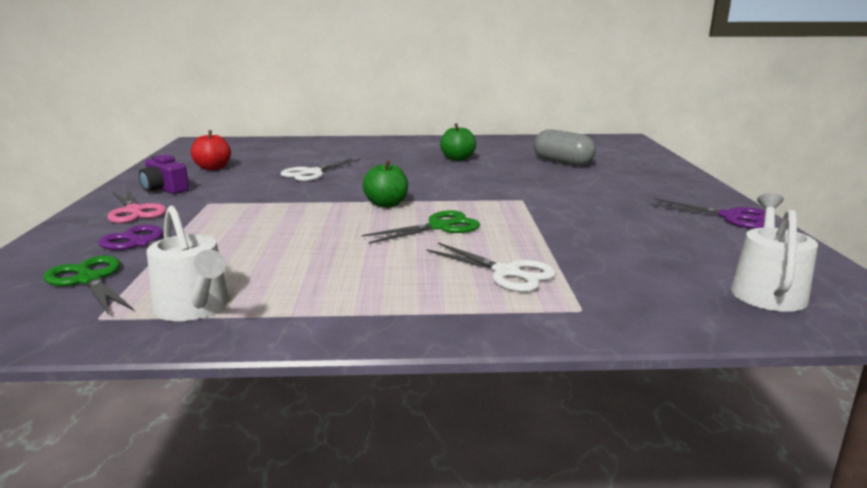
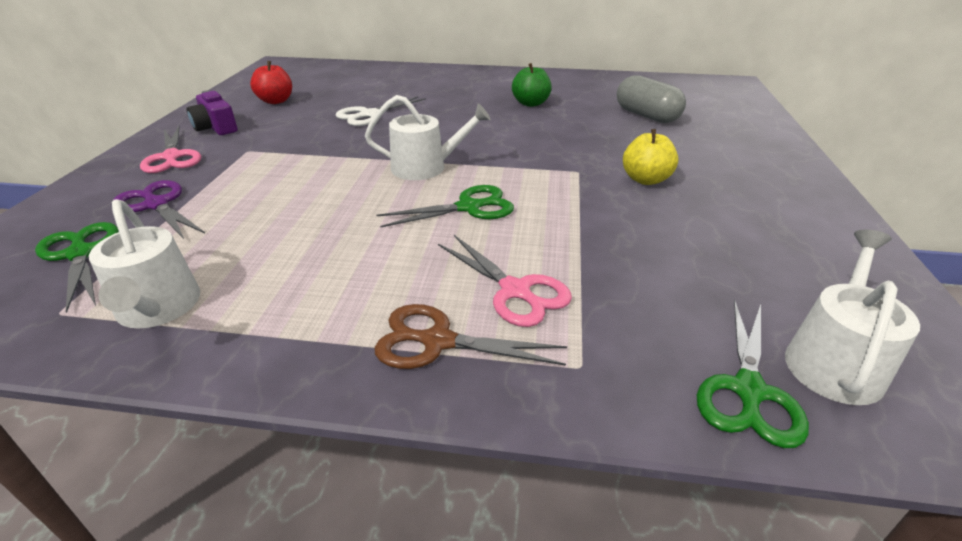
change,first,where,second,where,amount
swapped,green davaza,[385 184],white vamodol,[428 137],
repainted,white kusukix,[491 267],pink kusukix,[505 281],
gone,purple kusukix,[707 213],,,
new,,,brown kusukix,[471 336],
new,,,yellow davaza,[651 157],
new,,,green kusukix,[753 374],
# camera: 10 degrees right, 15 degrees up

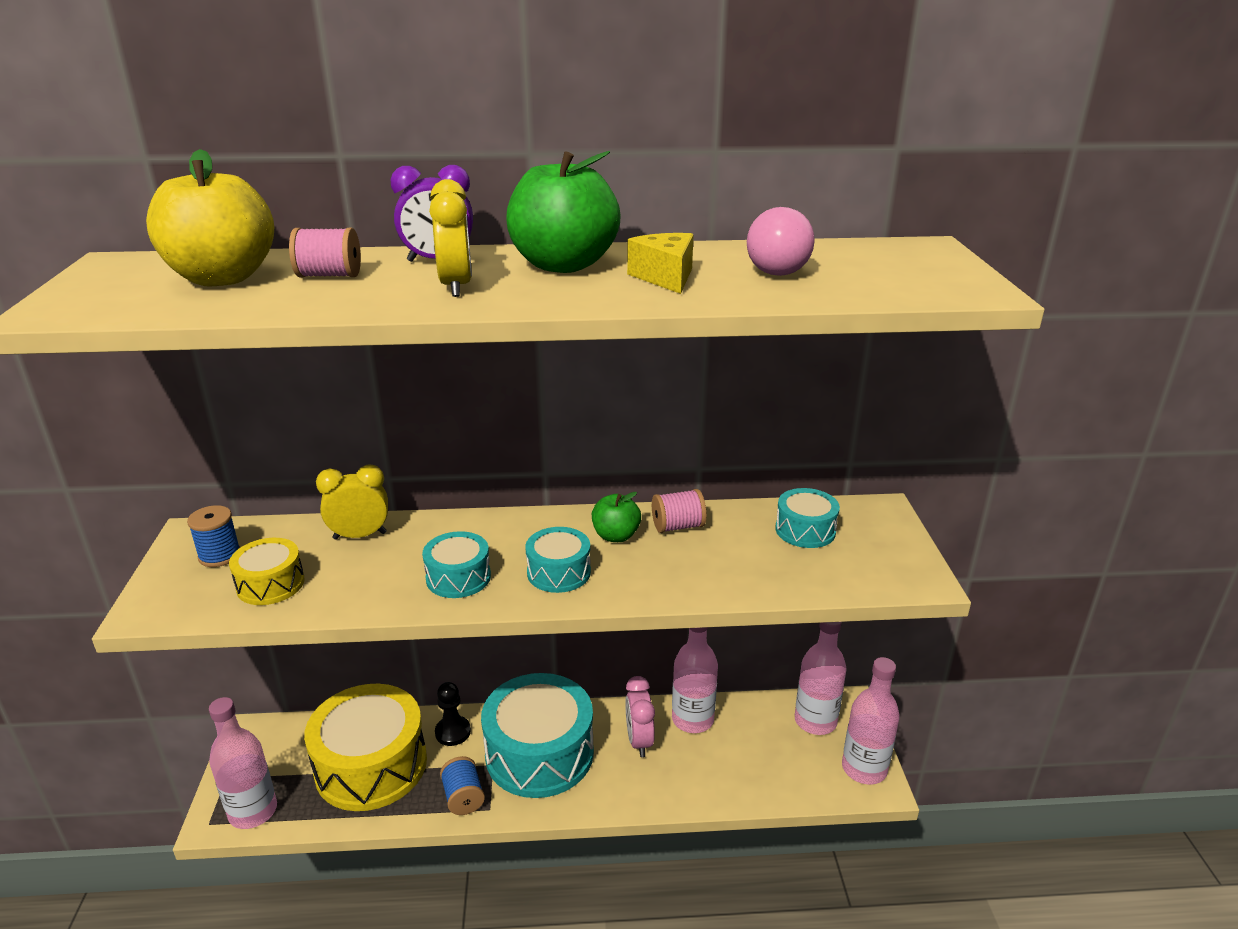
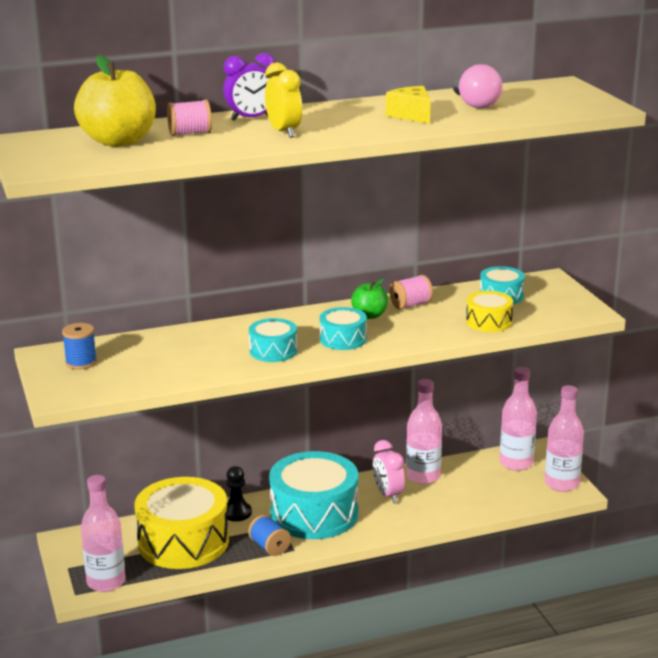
change,first,where,second,where,amount
shifted,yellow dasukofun,[267 571],,[489 311],
gone,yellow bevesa,[352 502],,,
gone,green davaza,[563 212],,,
# camera: 15 degrees left, 5 degrees down

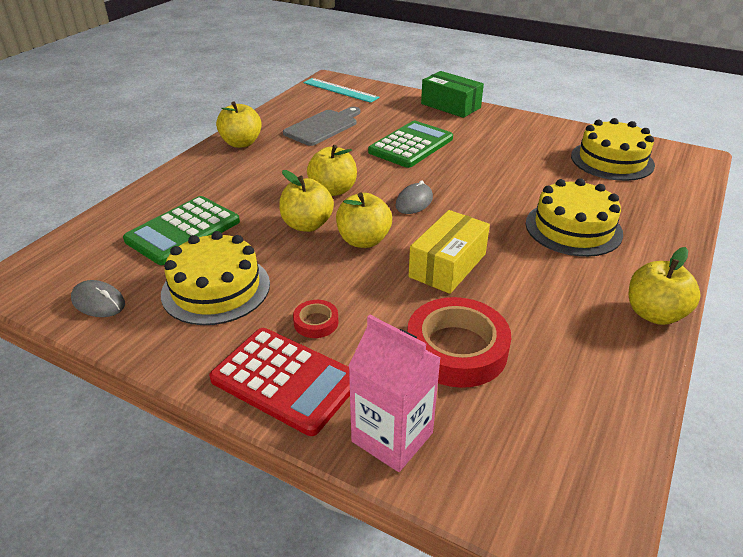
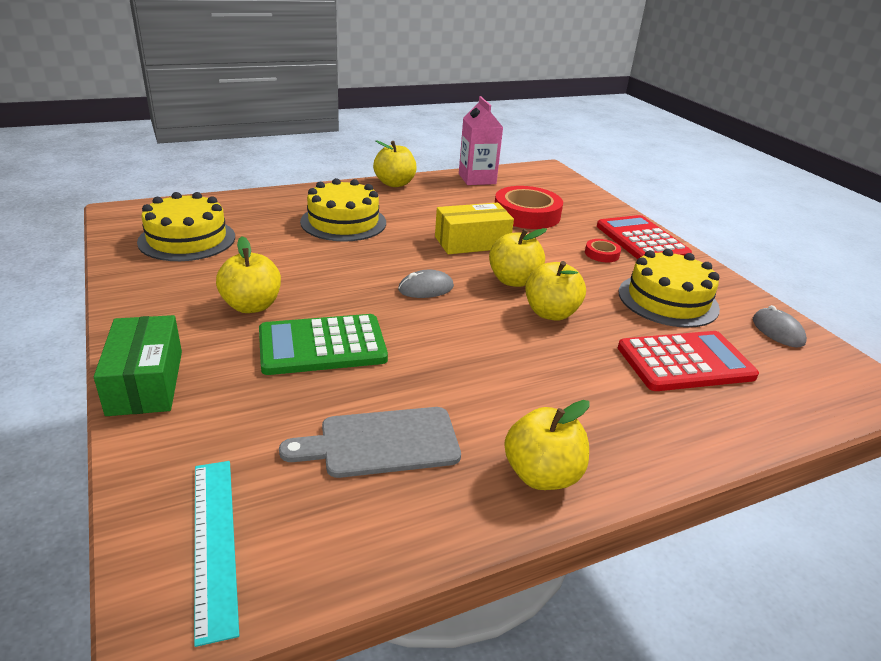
change,first,where,second,where,amount
repainted,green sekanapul,[181 230],red sekanapul,[688 361],
shifted,yellow davaza,[332 170],,[248 274],
shifted,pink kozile,[394 393],,[481 140],
# camera: 145 degrees left, 5 degrees down

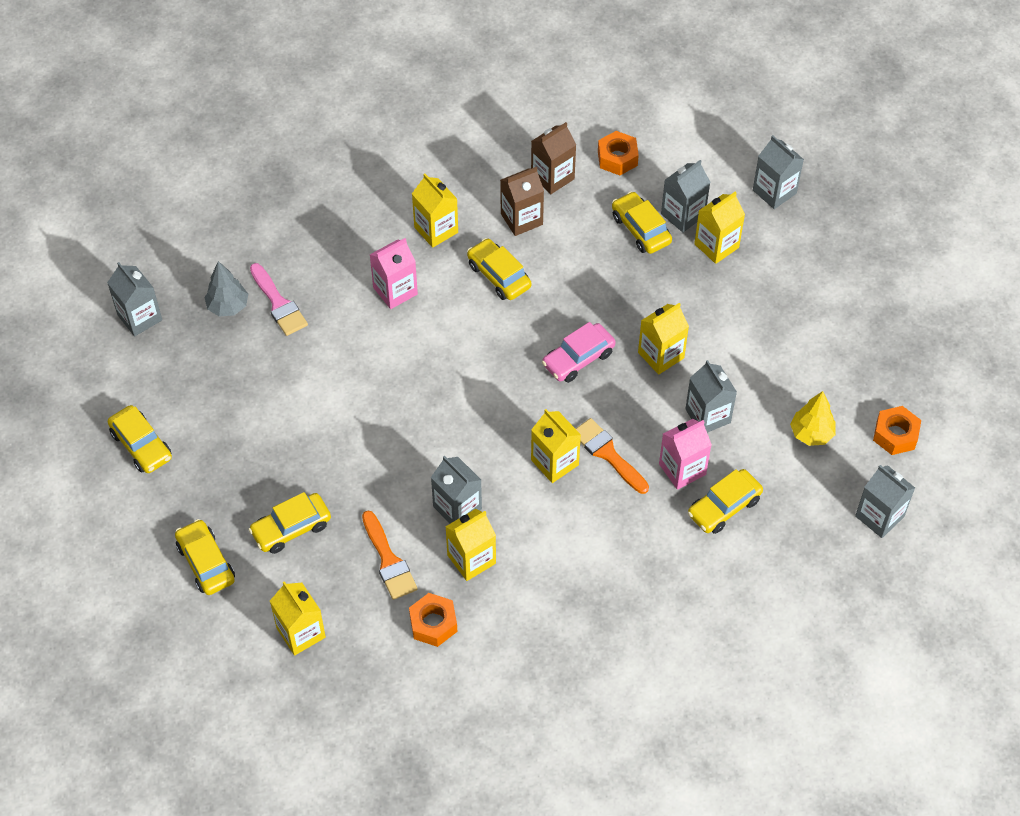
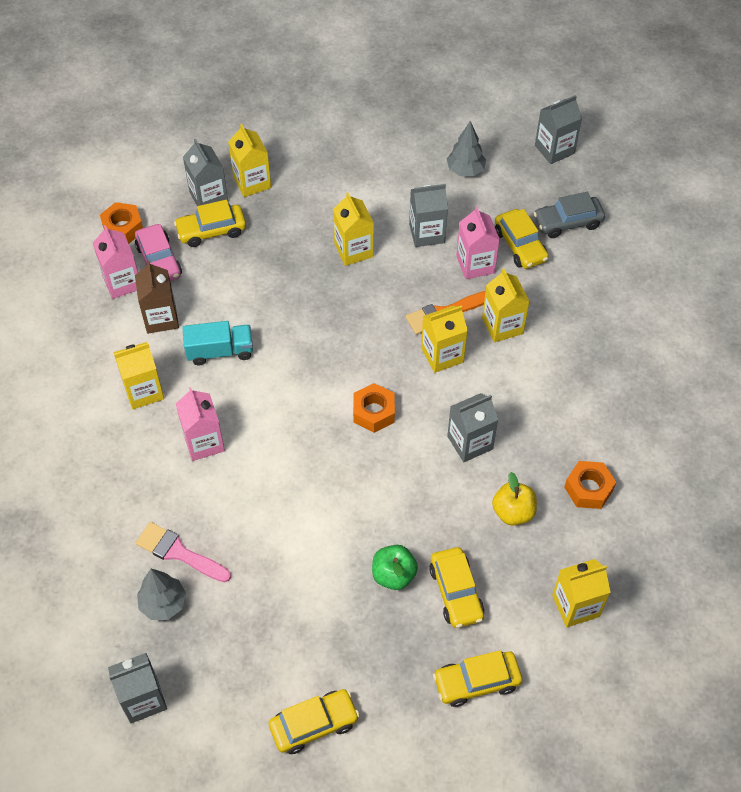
change,first,where,second,where,amount
rotated,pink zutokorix,[279 299],,[183 552],135 degrees counterclockwise
swapped,orange zutokorix,[389 555],yellow davaza,[514 499],
shifted,yellow kozile,[470 545],,[506 305],
swapped,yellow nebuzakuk,[499 269],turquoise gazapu,[217 343],
repainted,brown kozile,[553 158],pink kozile,[115 262],
shifted,pink nebuzakuk,[578 352],,[158 252],
gone,grey kozile,[778 172],,,
repainted,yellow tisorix,[813 418],grey tisorix,[466 148],
shifted,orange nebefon,[897 430],,[374 408],
new,,,green davaza,[395 567],
new,,,grey nebuzakuk,[569 215],
# camera: 75 degrees left, 0 degrees up

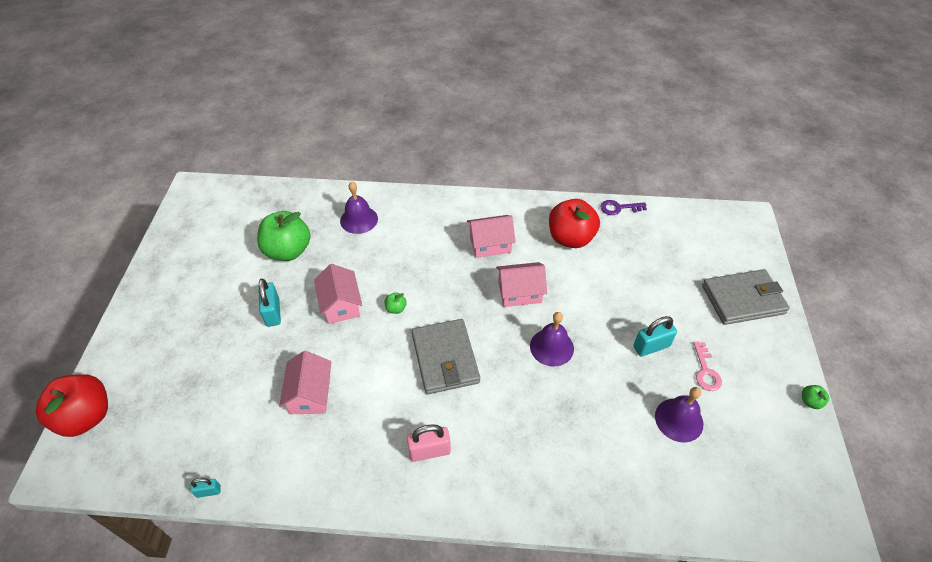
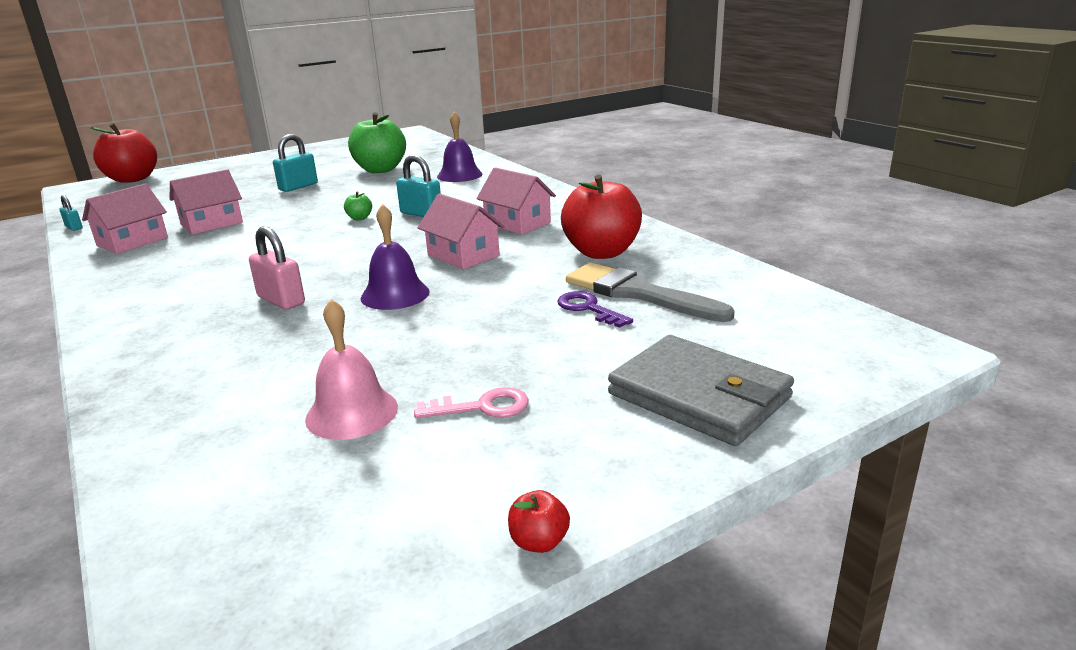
change,first,where,second,where,amount
shifted,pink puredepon,[338 294],,[125 218],
shifted,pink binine,[429 443],,[277 268],
gone,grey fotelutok,[446 356],,,
shifted,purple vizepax,[623 207],,[595 309],
shifted,turquoise binine,[655 336],,[418 185],
repainted,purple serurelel,[679 414],pink serurelel,[351 369],
rotated,pink vizepax,[708 366],,[471 402],150 degrees counterclockwise
repainted,green davaza,[815 397],red davaza,[539 521],
new,,,grey zutokorix,[650 292],
# camera: 55 degrees right, 25 degrees down

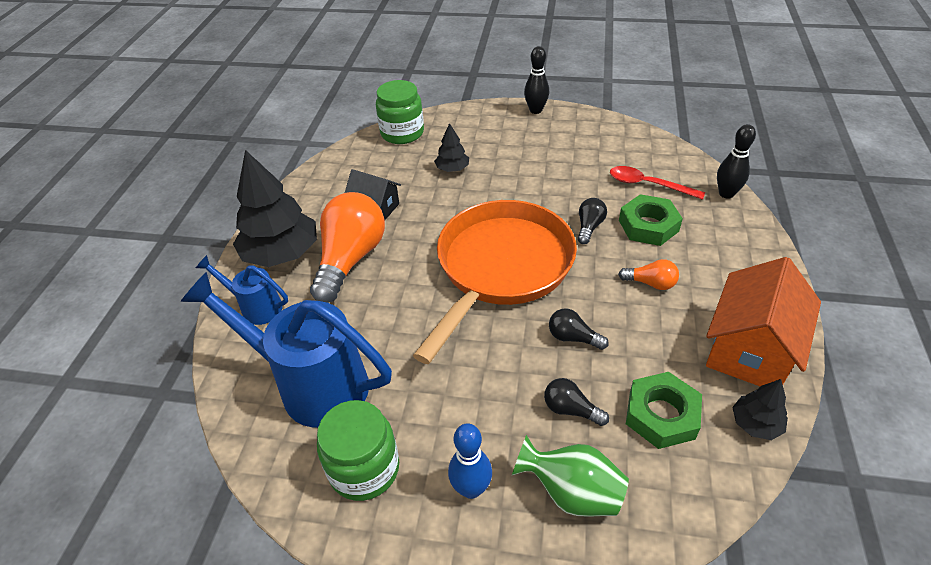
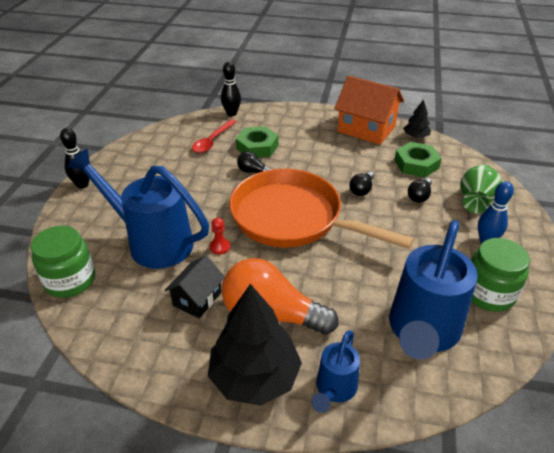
change,first,where,second,where,amount
swapped,black tisorix,[451 147],blue vamodol,[138 209],
gone,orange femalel,[648 274],,,
new,,,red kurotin,[220 236],
# camera: 90 degrees left, 5 degrees down

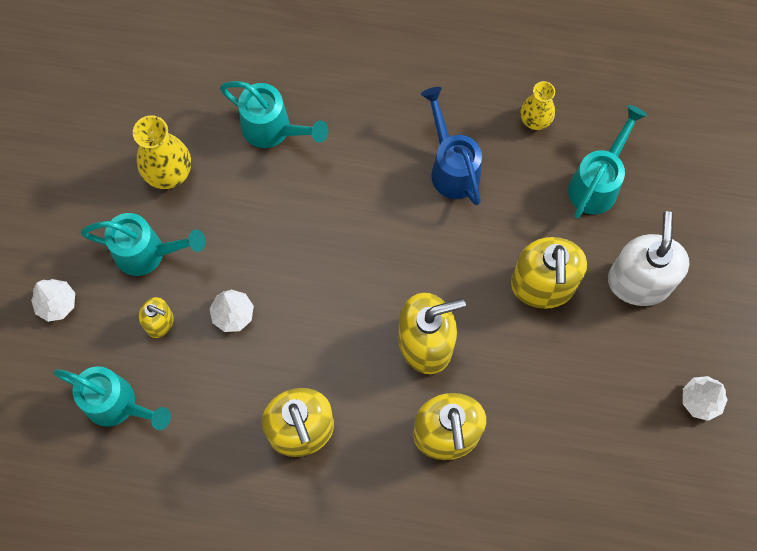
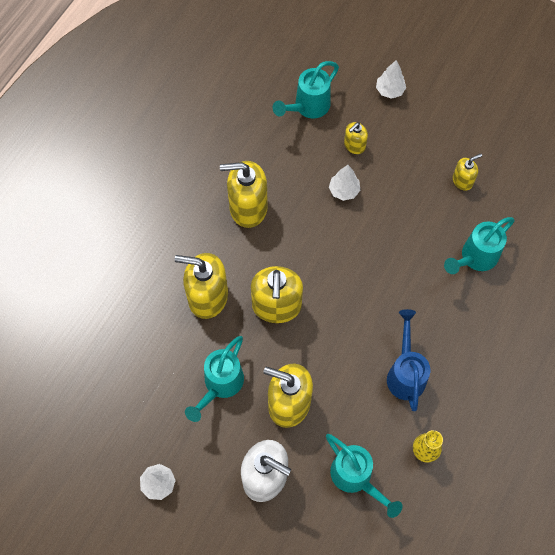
change,first,where,second,where,amount
shifted,turquoise vamodol,[143 244],,[214 379],
swapped,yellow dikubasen,[162 152],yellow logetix,[467 172],
rotated,blue vamodol,[451 146],,[408 360],90 degrees counterclockwise
# camera: 110 degrees right, 5 degrees down

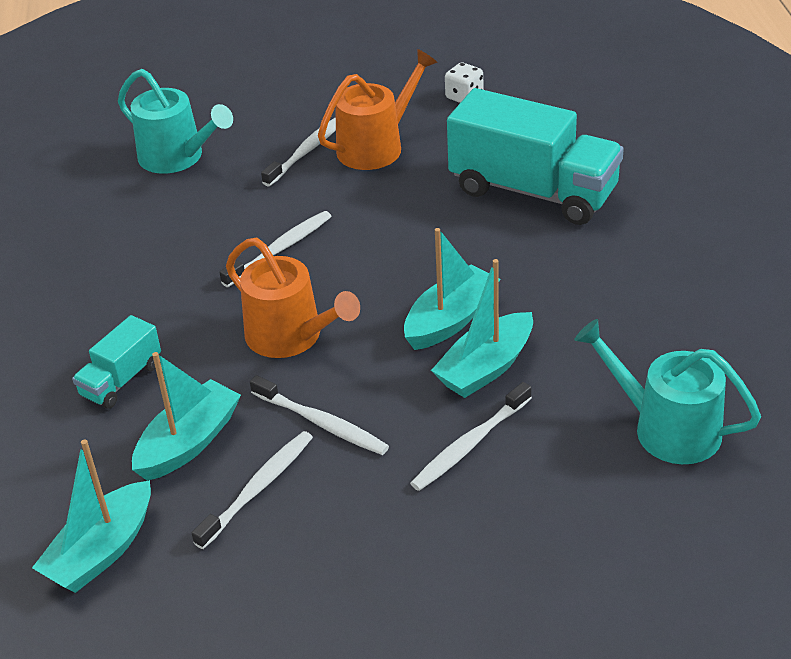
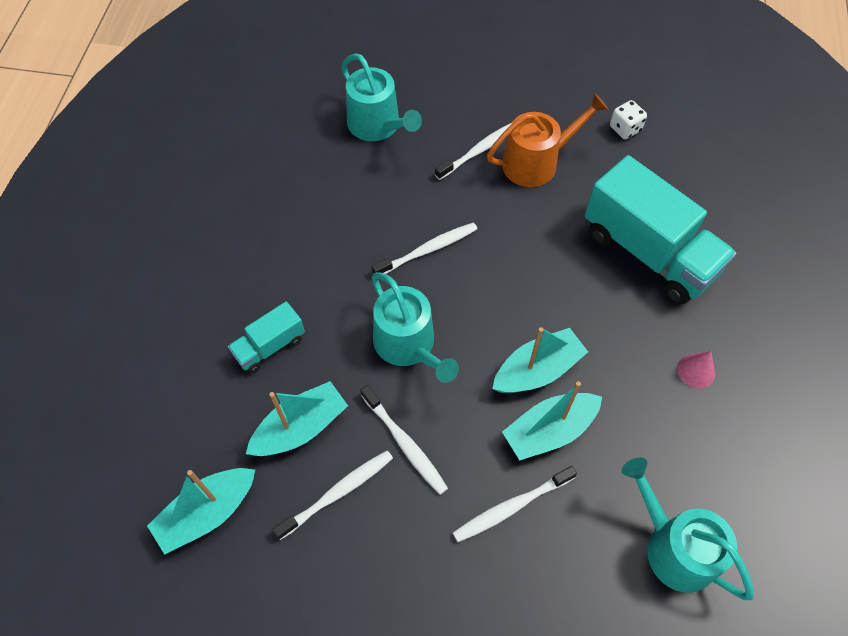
change,first,where,second,where,amount
repainted,orange vamodol,[293 298],turquoise vamodol,[415 327],
new,,,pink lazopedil,[696 370],
# camera: 15 degrees right, 20 degrees up

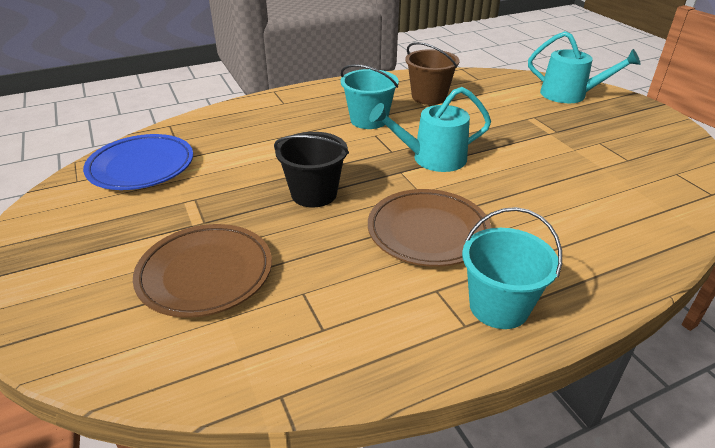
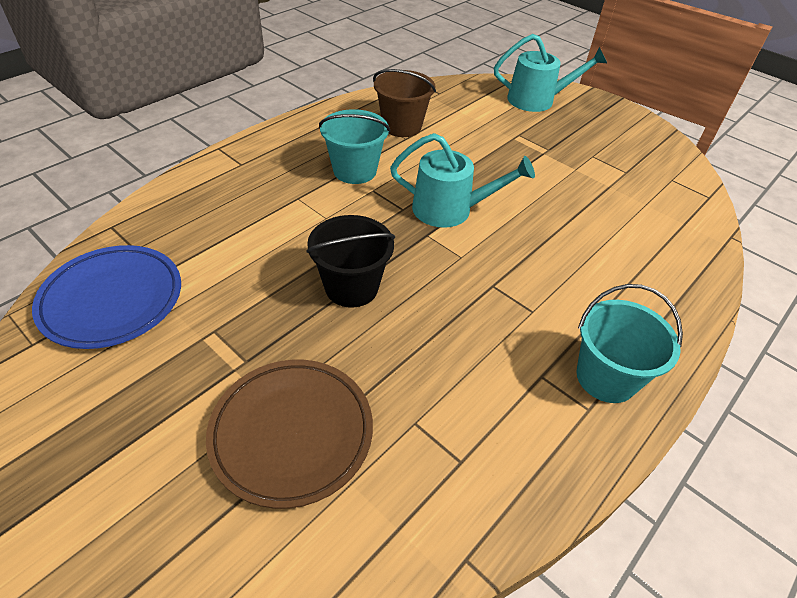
change,first,where,second,where,amount
gone,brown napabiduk,[430 228],,,
rotated,turquoise vamodol,[430 129],,[462 180],135 degrees counterclockwise
# camera: 25 degrees left, 10 degrees up

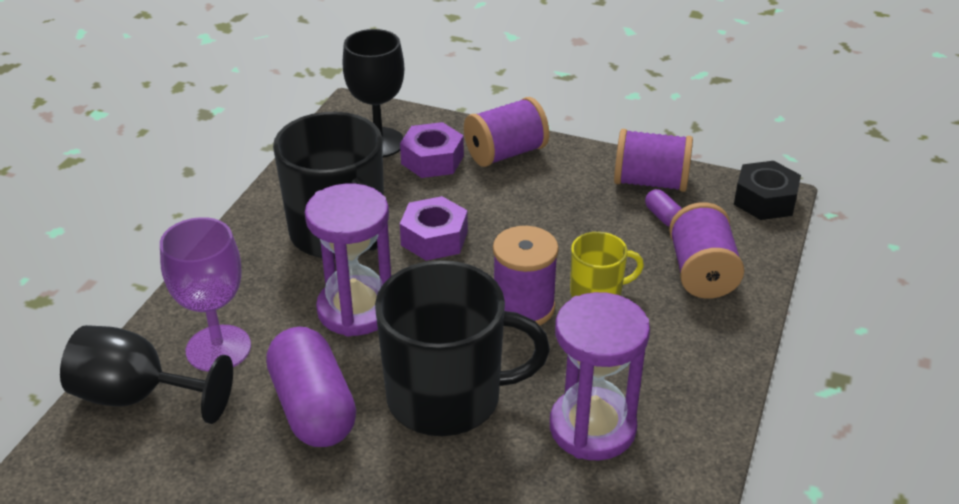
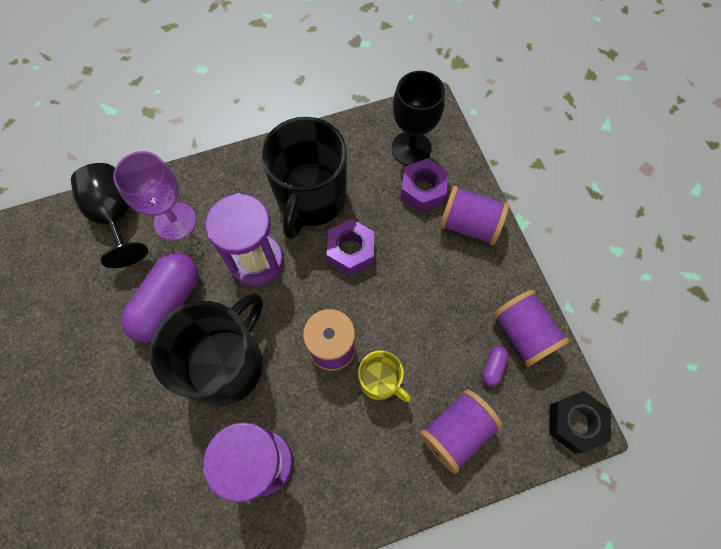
change,first,where,second,where,amount
rotated,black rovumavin,[462 348],,[206 349],105 degrees counterclockwise
# camera: 50 degrees right, 30 degrees up

